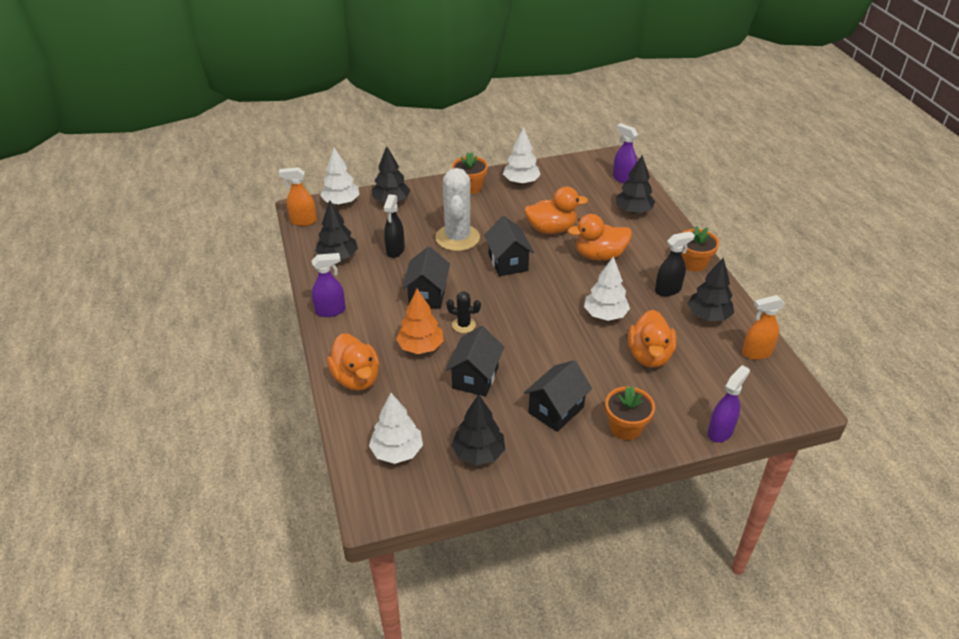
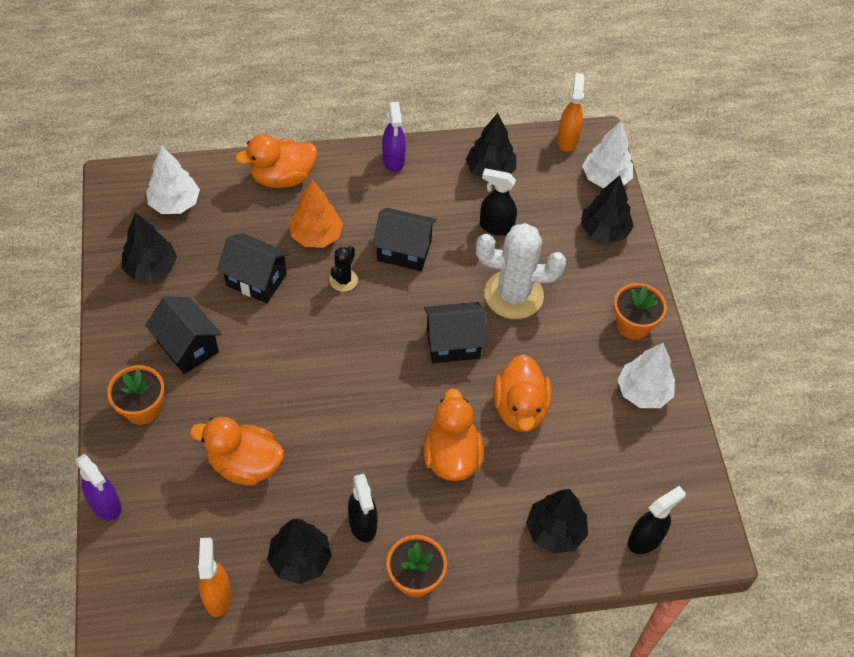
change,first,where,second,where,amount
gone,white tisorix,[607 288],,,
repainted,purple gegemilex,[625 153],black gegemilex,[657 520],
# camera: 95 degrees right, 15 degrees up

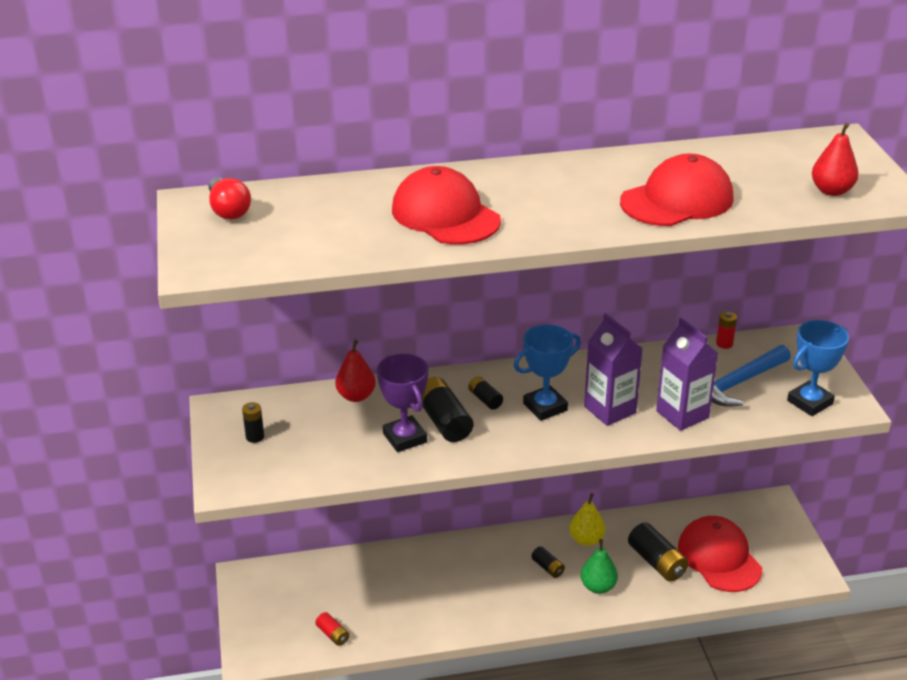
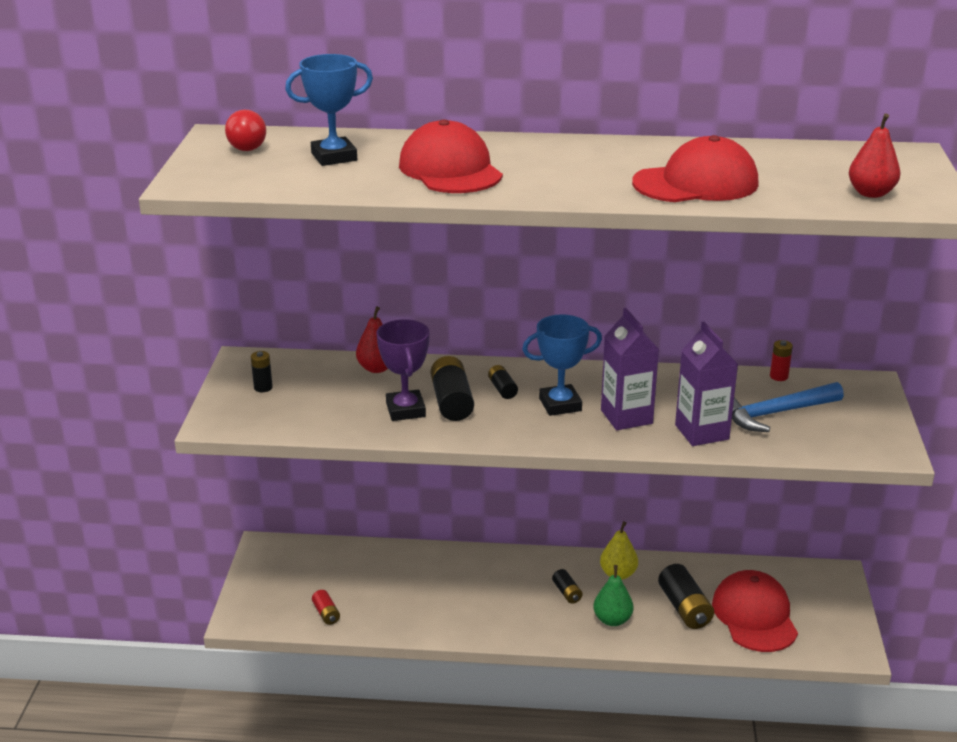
change,first,where,second,where,amount
shifted,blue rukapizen,[818 368],,[329 110],
# camera: 15 degrees right, 5 degrees down

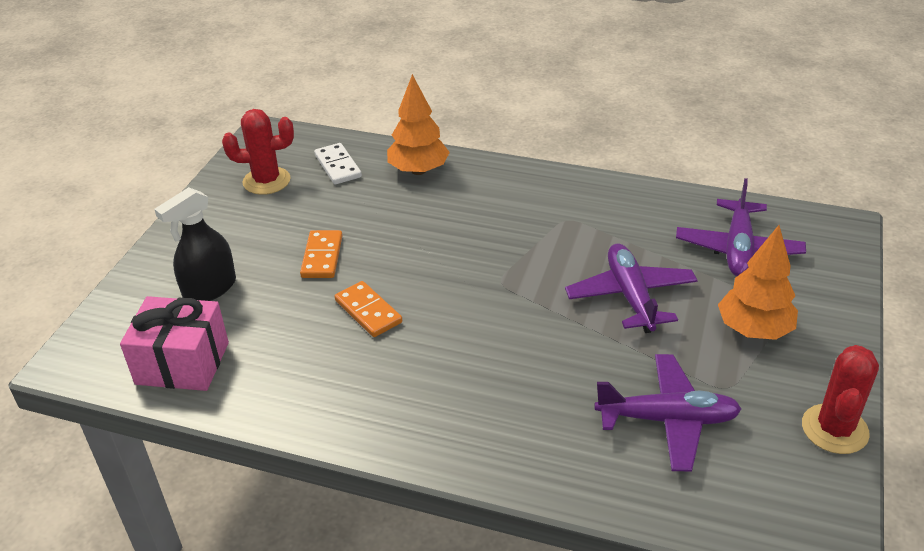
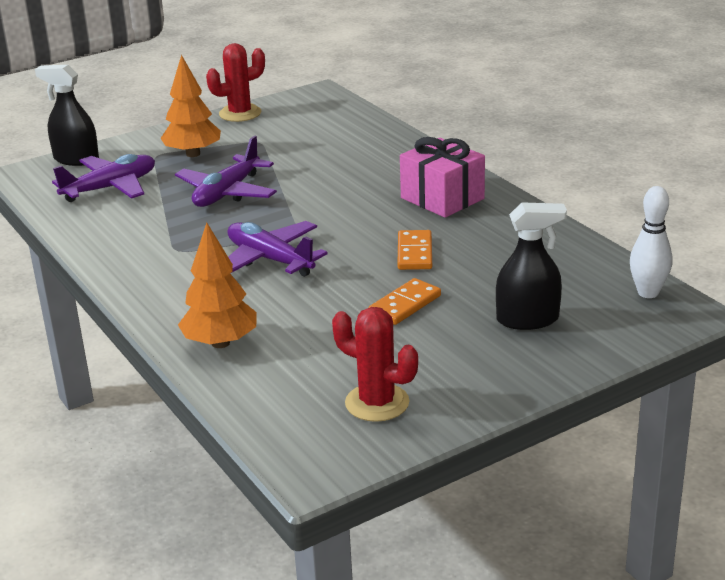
change,first,where,second,where,amount
shifted,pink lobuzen,[174 343],,[442 177],
gone,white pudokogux,[338 164],,,
shifted,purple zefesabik,[667 413],,[277 249],
new,,,black gegemilex,[67 115],
new,,,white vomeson,[651 242],
# camera: 140 degrees left, 10 degrees down

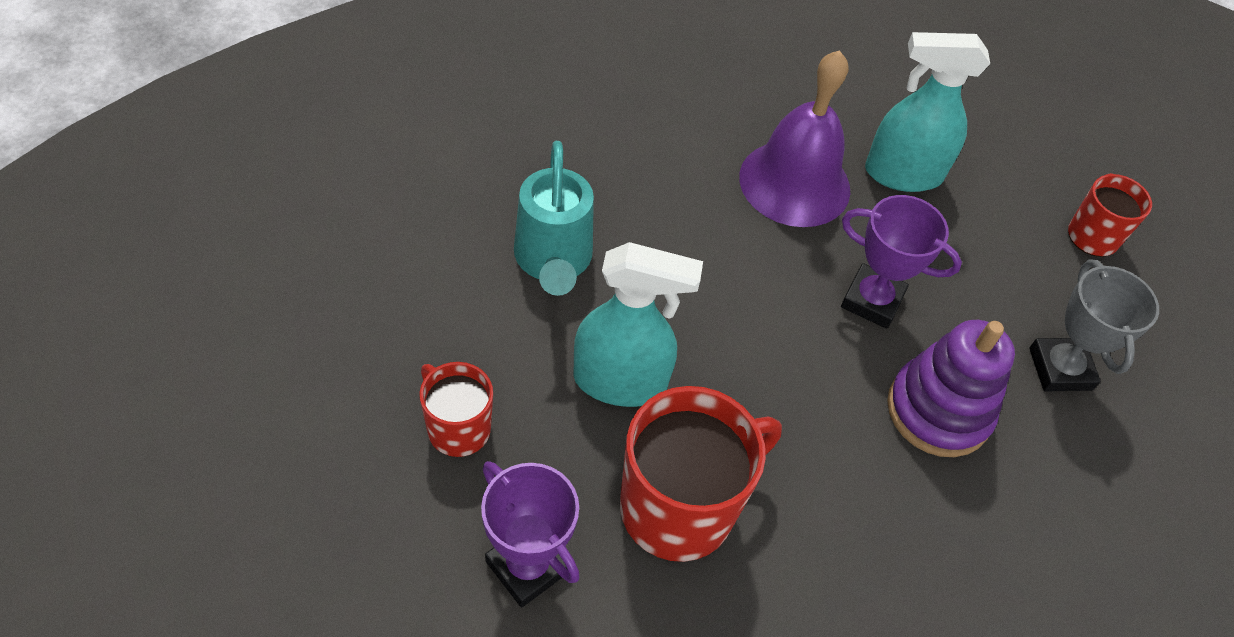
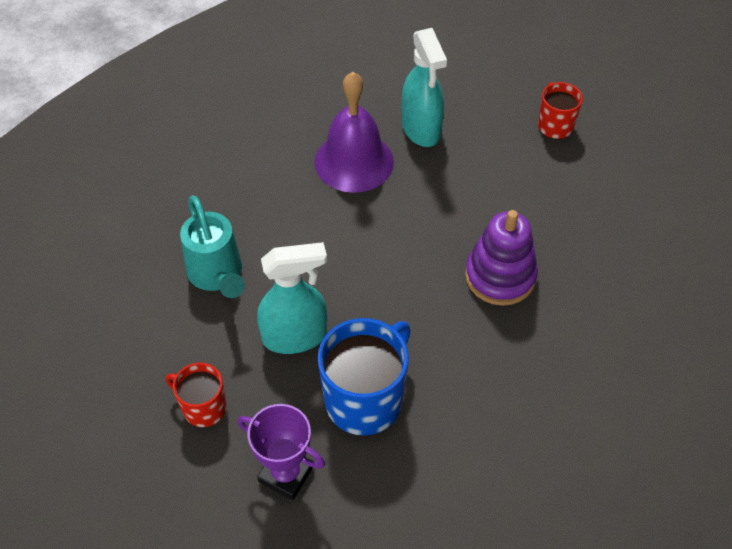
change,first,where,second,where,amount
repainted,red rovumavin,[701 474],blue rovumavin,[364 376],
gone,purple rukapizen,[901 262],,,
rotated,turquoise gegemilex,[927 112],,[424 87],90 degrees counterclockwise
gone,grey rukapizen,[1094 325],,,
# camera: 15 degrees left, 0 degrees up

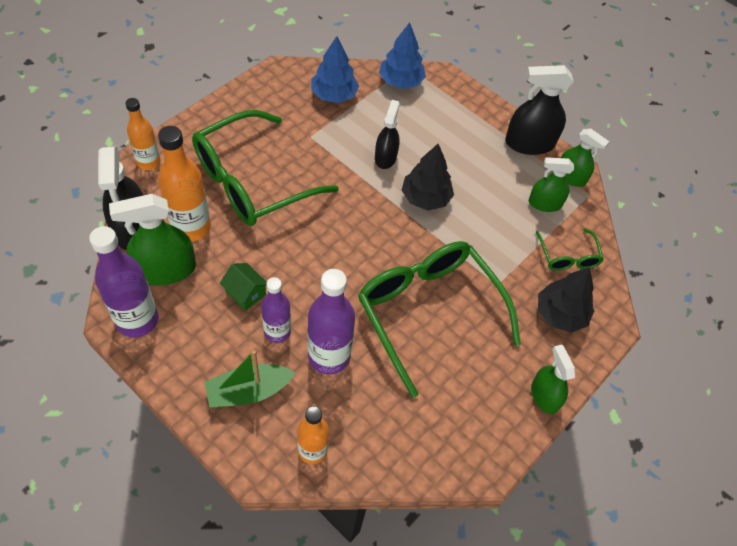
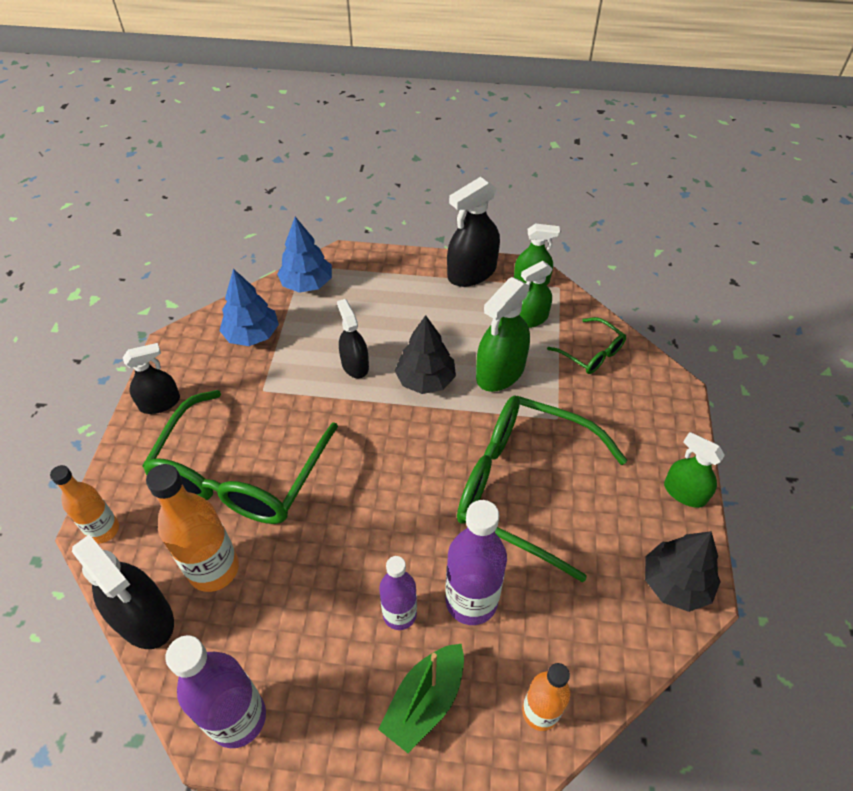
change,first,where,second,where,amount
shifted,green gegemilex,[152 239],,[503 334],
gone,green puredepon,[243 287],,,
shifted,black tisorix,[566 300],,[683 571],
new,,,black gegemilex,[151 378],
# camera: 30 degrees left, 5 degrees down

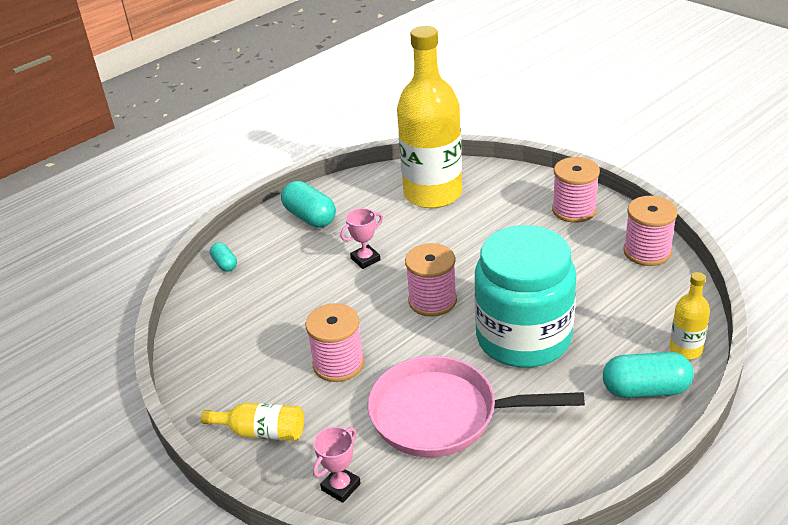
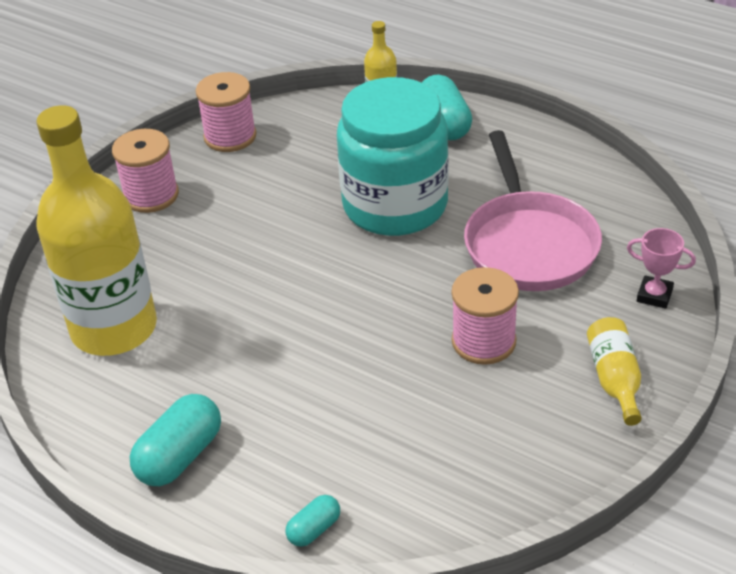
change,first,where,second,where,amount
gone,pink rukapizen,[361 238],,,
gone,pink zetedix,[431 280],,,
# camera: 105 degrees left, 5 degrees up

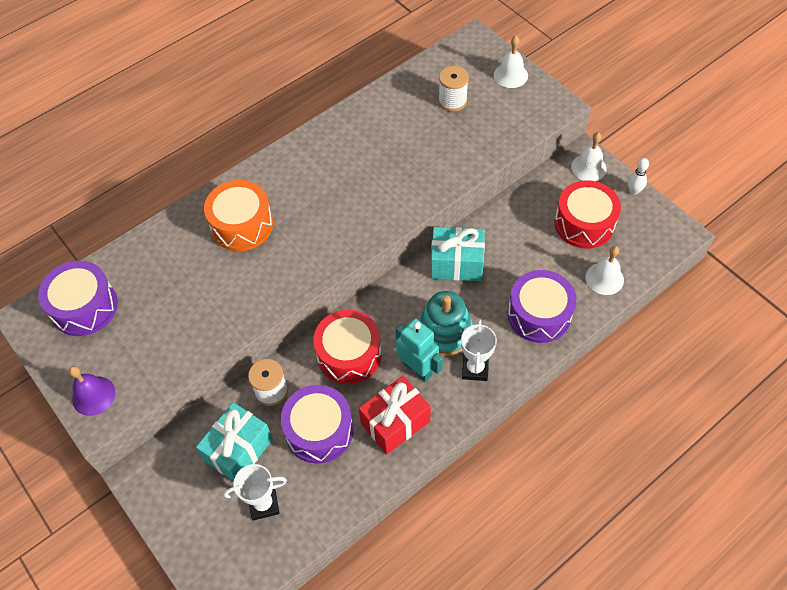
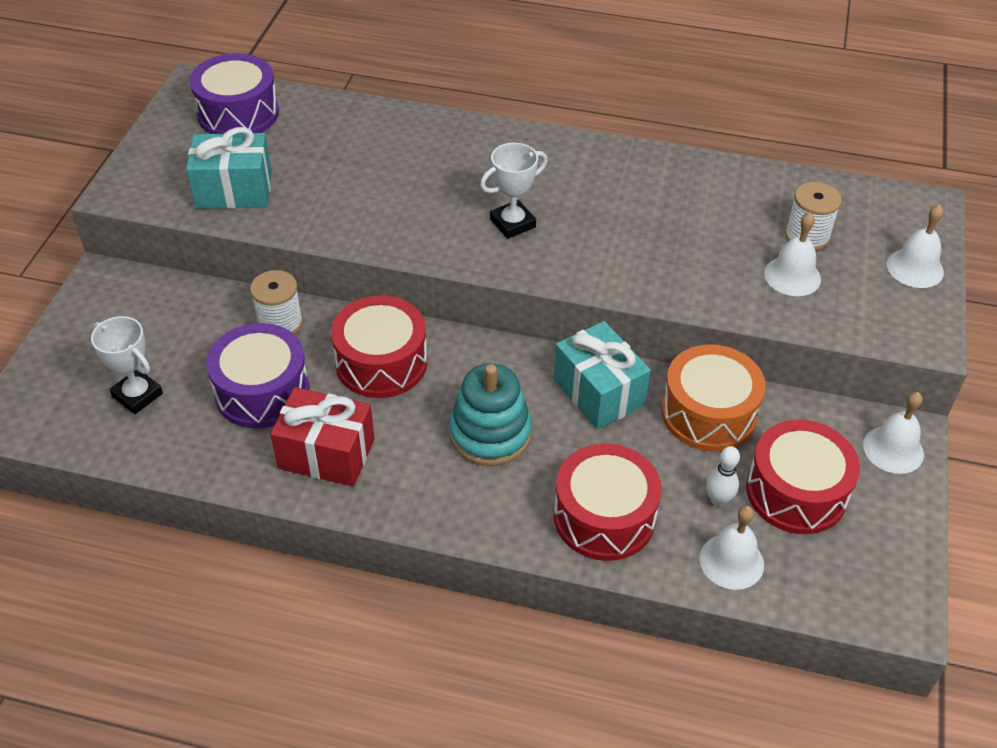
change,first,where,second,where,amount
gone,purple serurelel,[92 391],,,
shifted,turquoise lobuzen,[234 442],,[229 168],
shifted,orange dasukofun,[238 215],,[713 397],
gone,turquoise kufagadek,[419 350],,,
shifted,white rukapizen,[479 350],,[514 191],
repainted,purple dasukofun,[542 306],red dasukofun,[608 502],
shifted,white vomeson,[638 176],,[723 476],
new,,,white serurelel,[792 254],
# camera: 50 degrees right, 10 degrees down

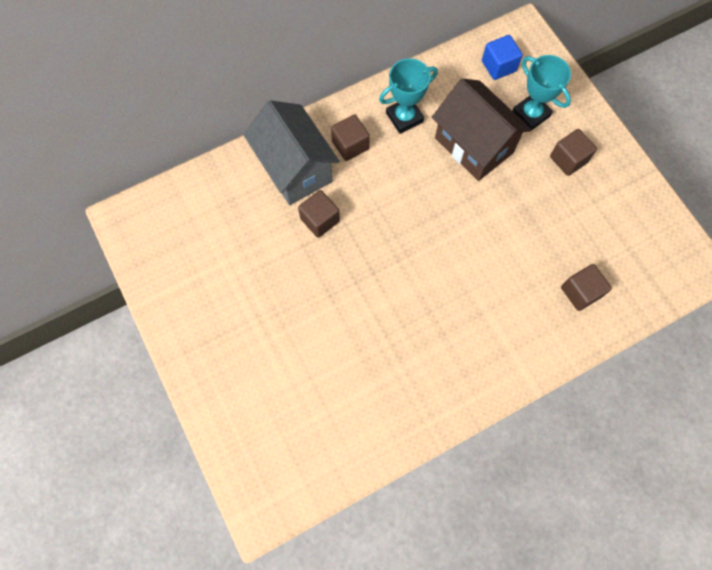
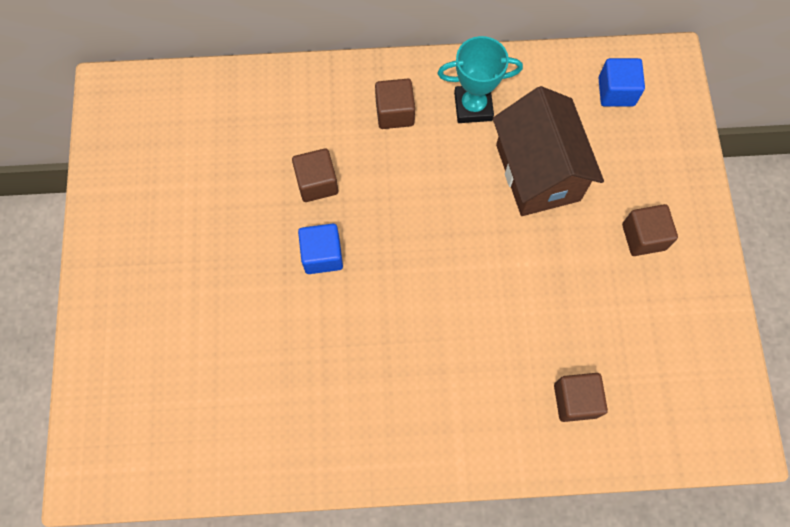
change,first,where,second,where,amount
gone,grey puredepon,[291 152],,,
gone,turquoise rukapizen,[542 93],,,
new,,,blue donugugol,[320 249],
# camera: 25 degrees right, 0 degrees up

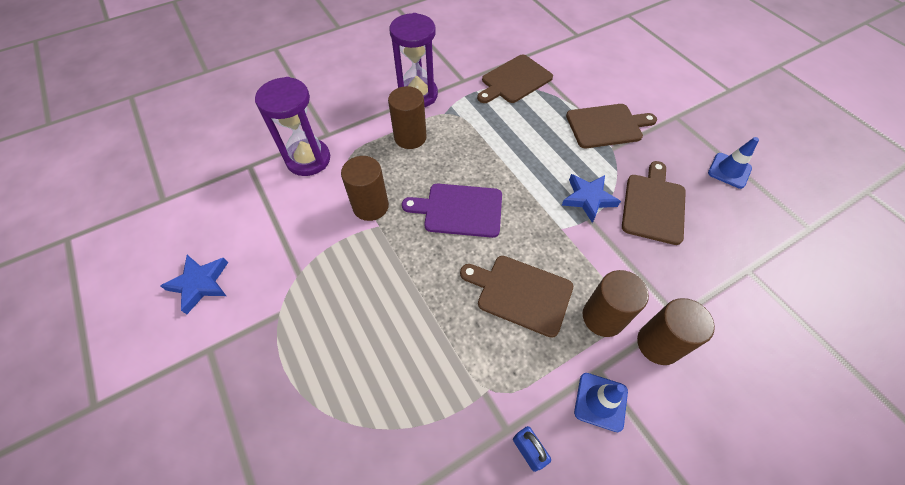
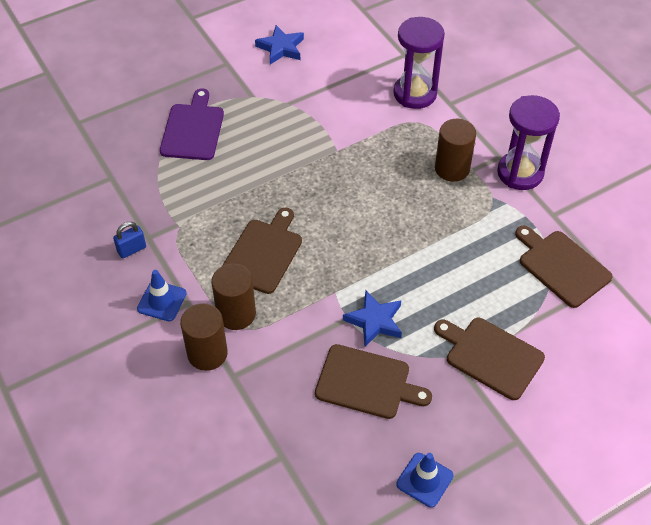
change,first,where,second,where,amount
gone,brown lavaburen,[365 188],,,
shifted,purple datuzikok,[452 211],,[192 124],
rotated,brown datuzikok,[611 126],,[489 359],135 degrees clockwise
# camera: 90 degrees right, 5 degrees down

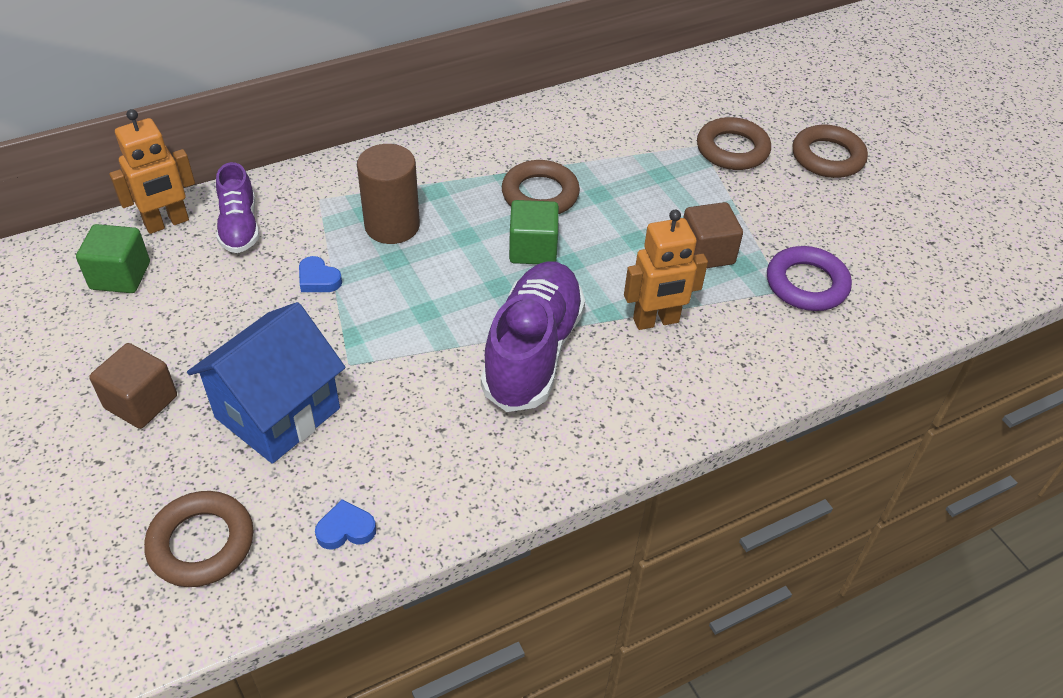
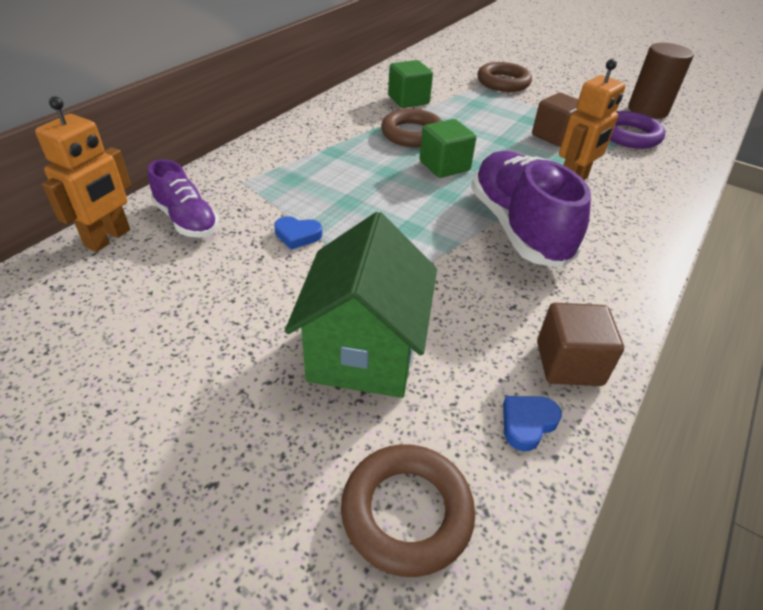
change,first,where,second,where,amount
shifted,green donugugol,[113 258],,[410 84],
shifted,brown donugugol,[133 386],,[580 344],
repainted,blue puredepon,[266 383],green puredepon,[361 305],
shifted,brown lavaburen,[388 194],,[661 81],
gone,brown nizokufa,[830 151],,,
# camera: 30 degrees left, 5 degrees down

